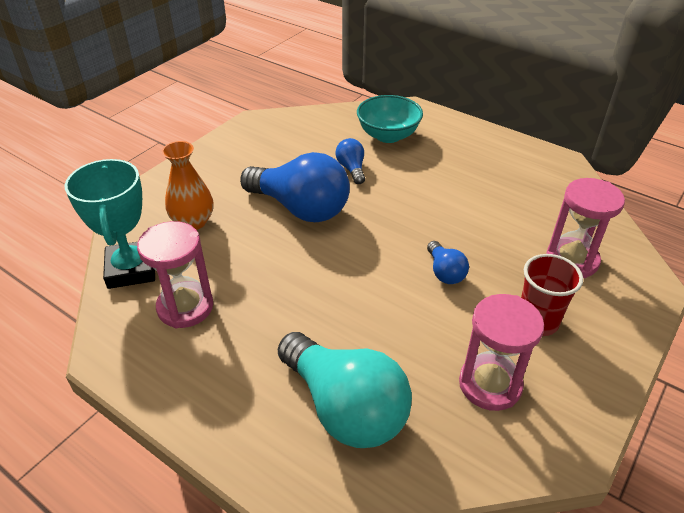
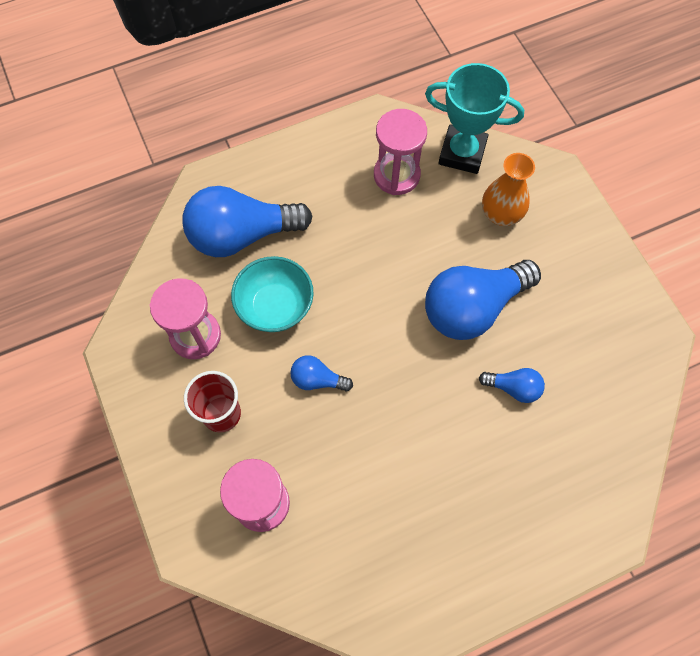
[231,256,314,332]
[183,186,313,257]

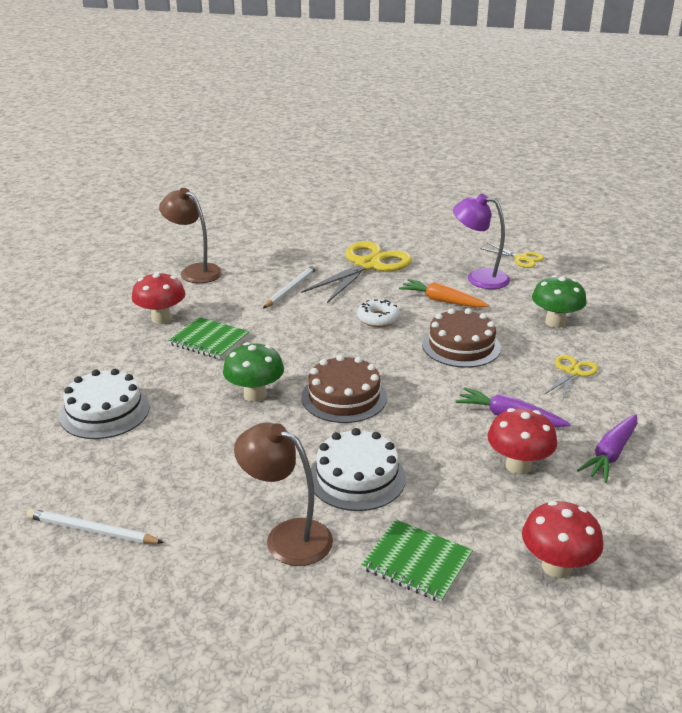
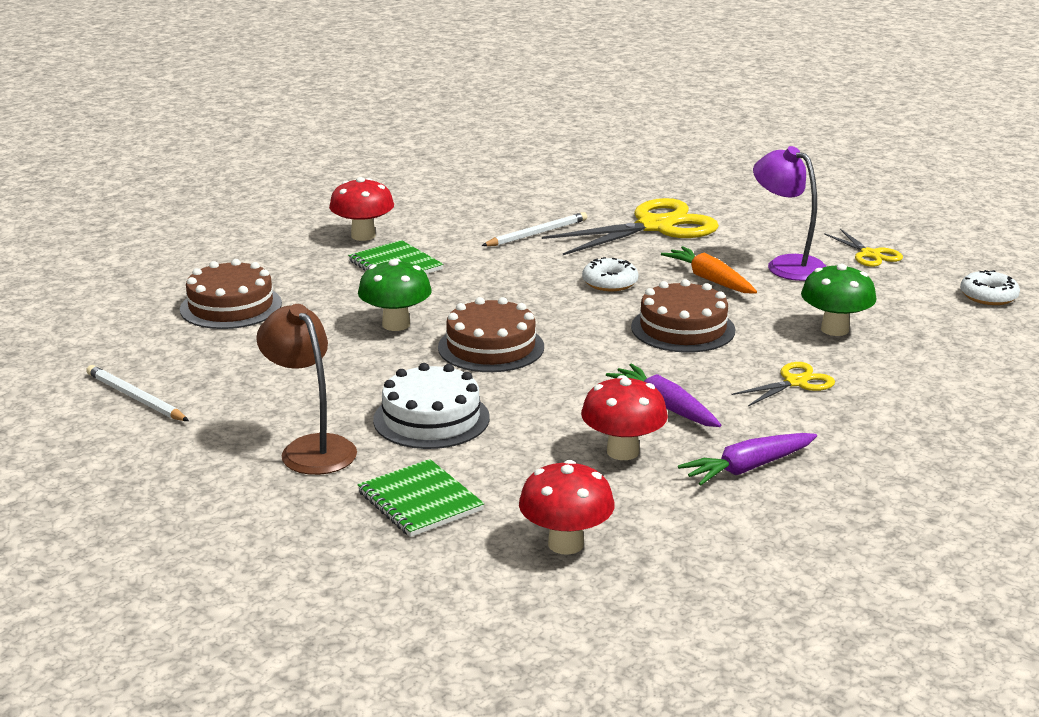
[159,188,223,283] (first image)
[960,270,1020,305]
[180,259,282,329]

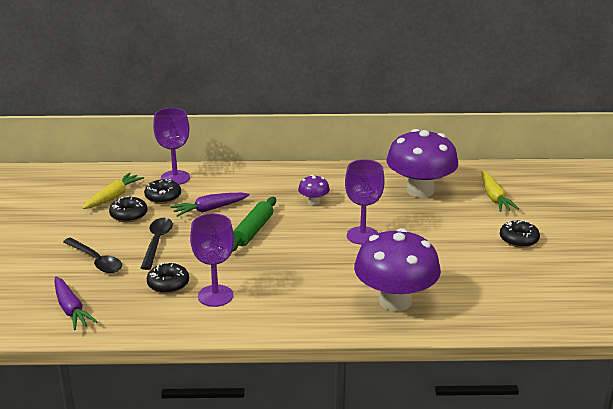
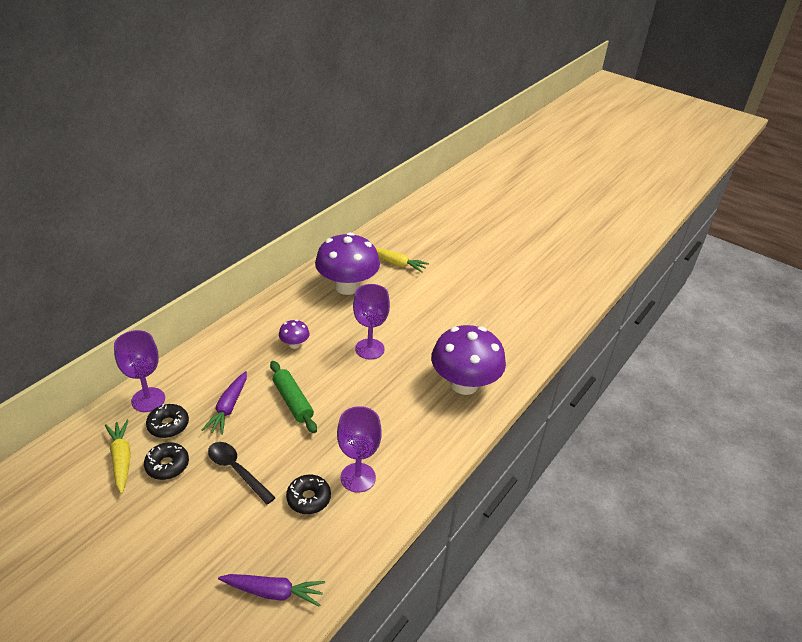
[63,238,122,273] (first image)
[500,220,540,248] (first image)

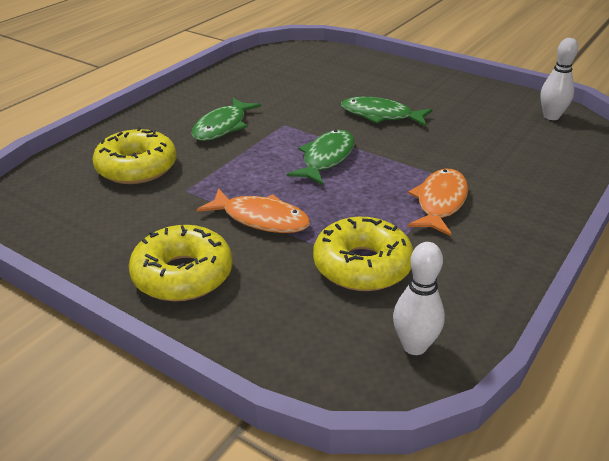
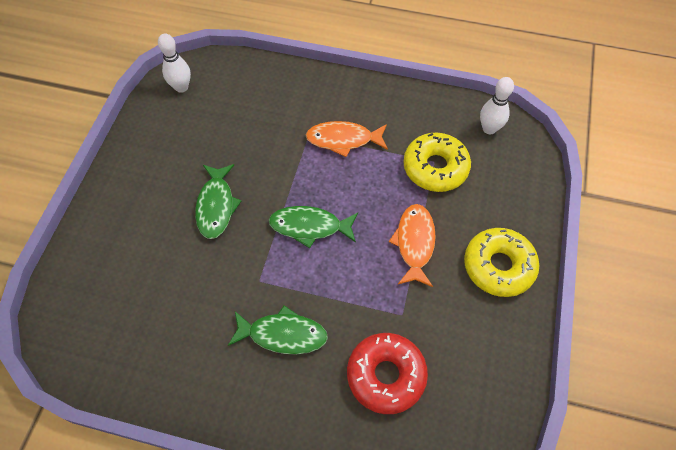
[347,333,428,414]

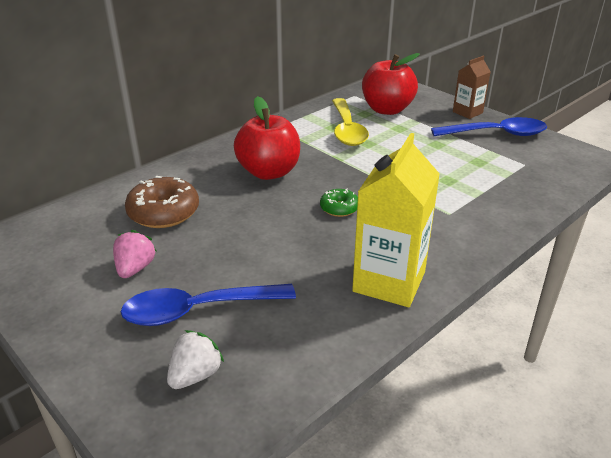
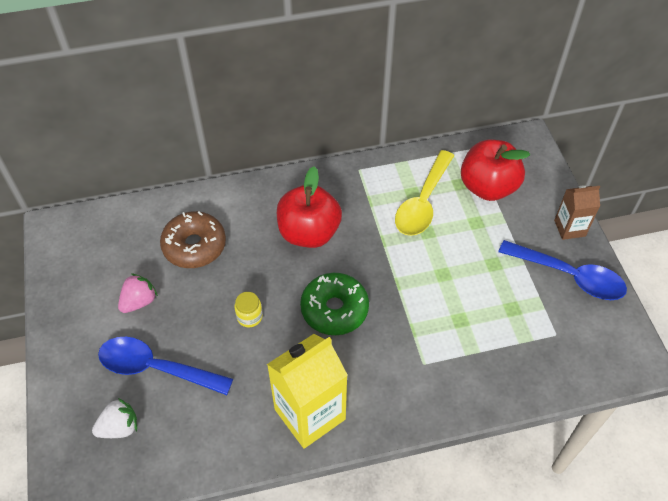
[234,292,263,327]
[300,273,369,335]

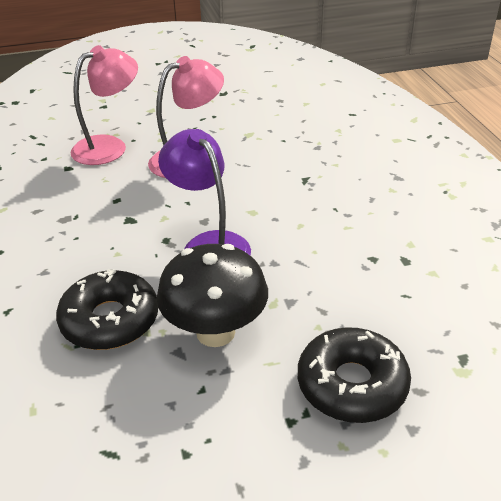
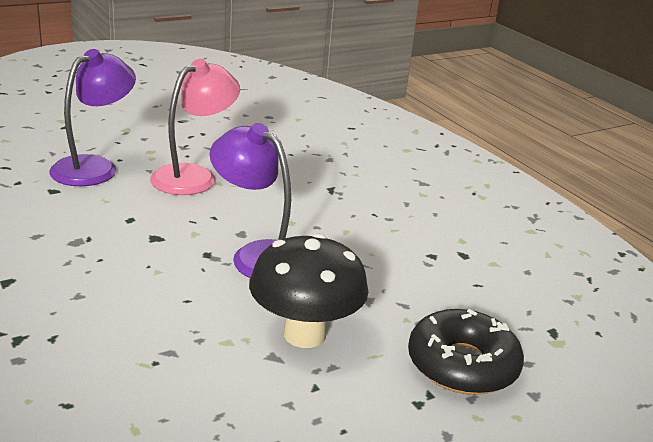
[56,269,158,350] (first image)
[49,49,136,186]

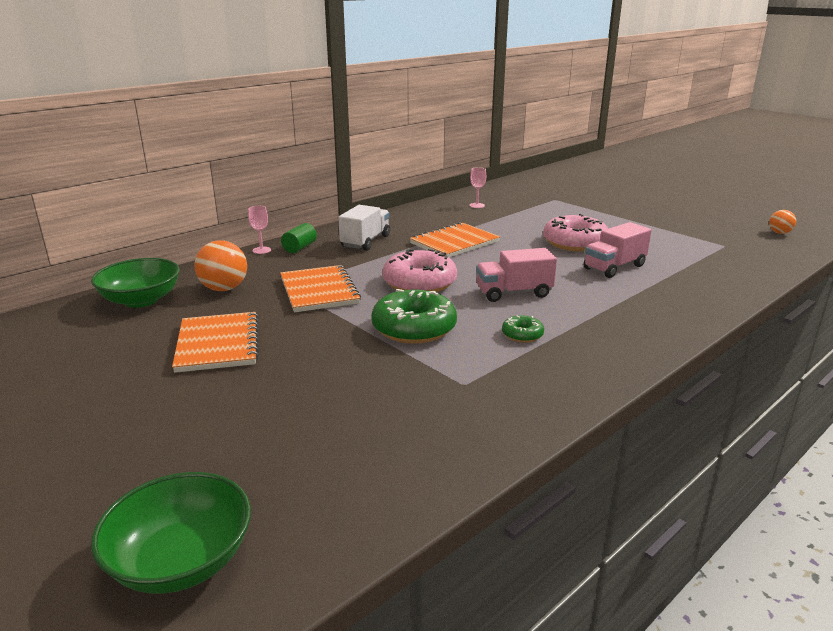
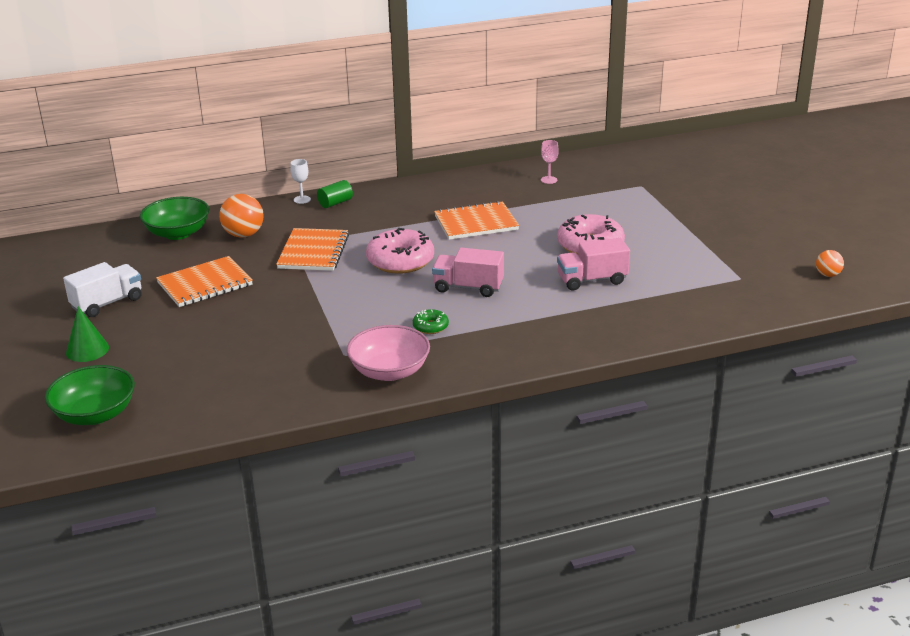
[371,289,457,344] (first image)
[66,306,109,362]
[347,325,430,381]
[63,262,142,317]
[290,159,311,204]
[156,256,253,307]

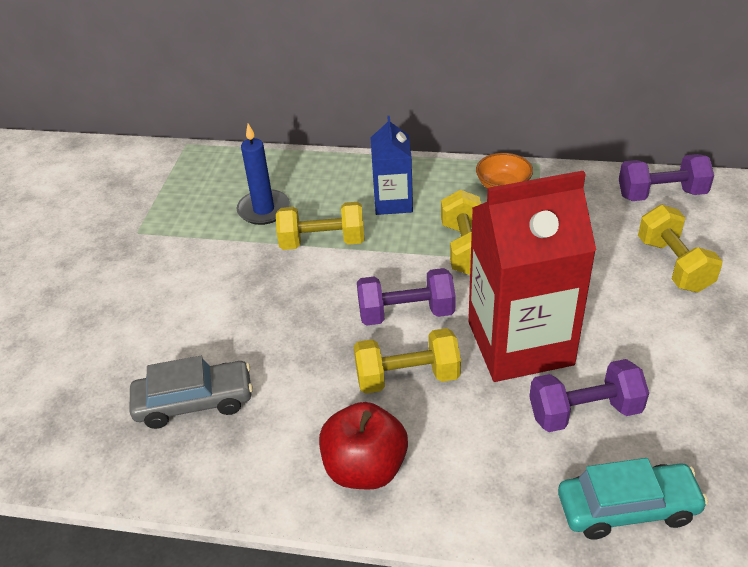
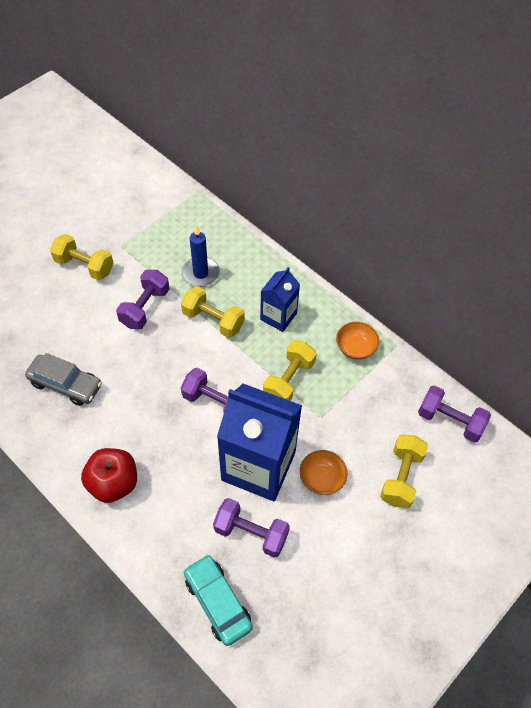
[116,270,170,330]
[300,450,347,495]
[50,234,114,280]
[217,384,302,501]
[184,554,253,646]

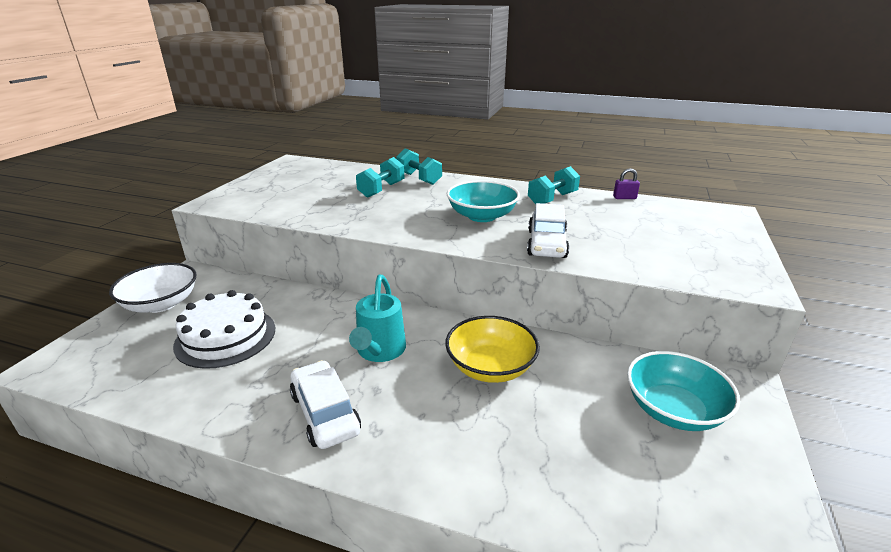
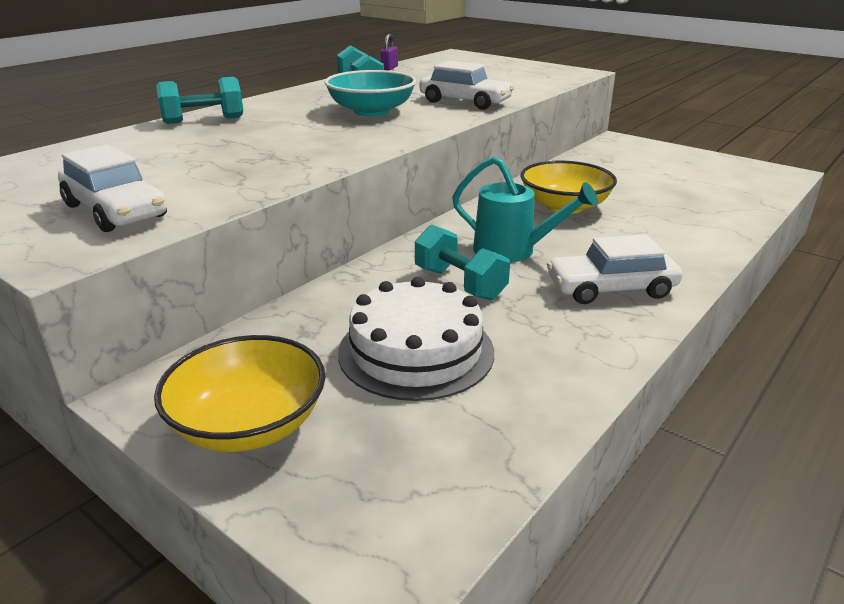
[627,351,740,431] (first image)
[58,144,167,232]
[415,224,510,300]
[154,335,326,452]

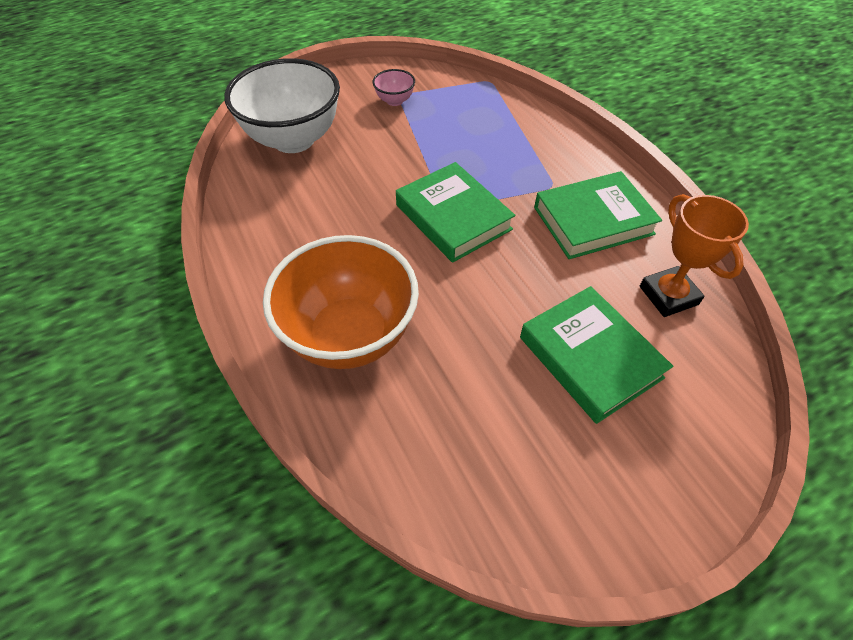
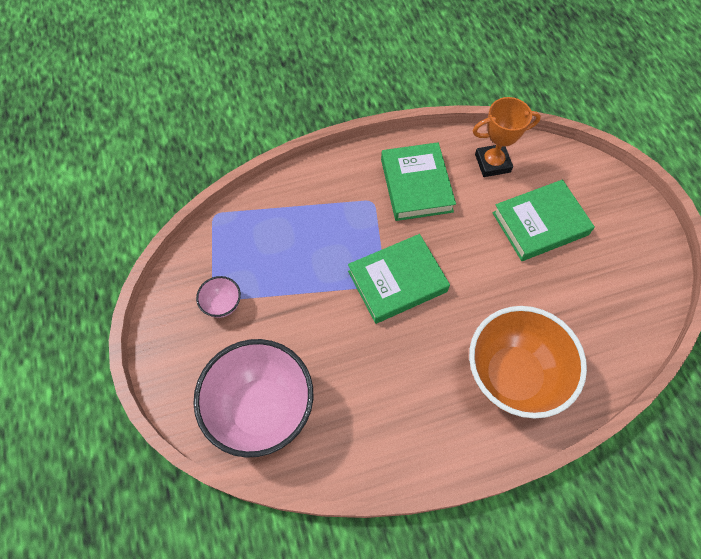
[193,339,313,458]

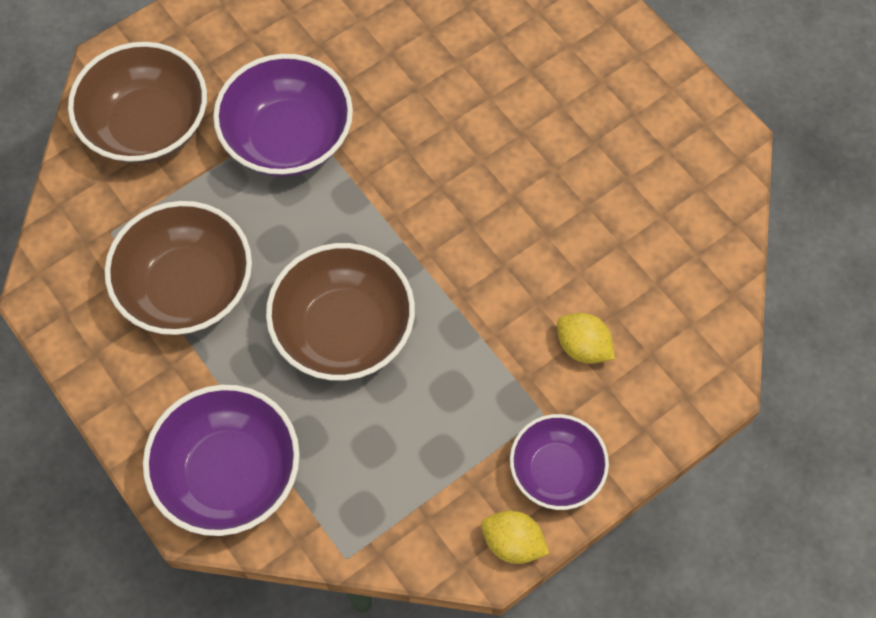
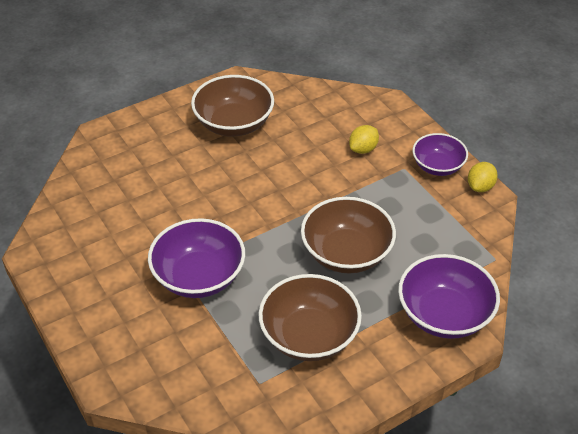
[191,75,274,137]

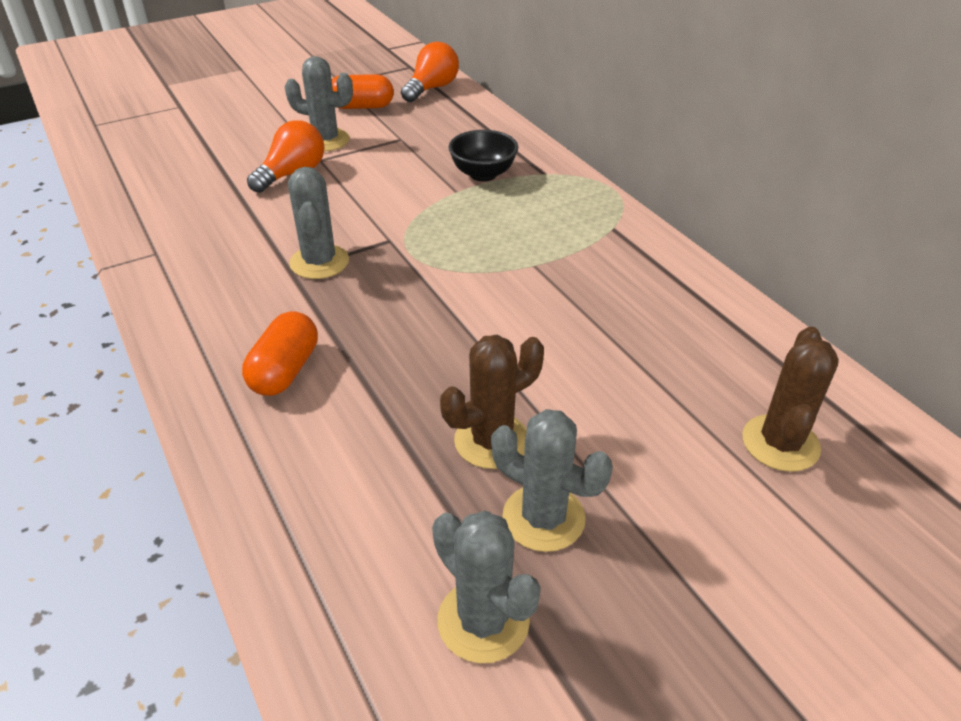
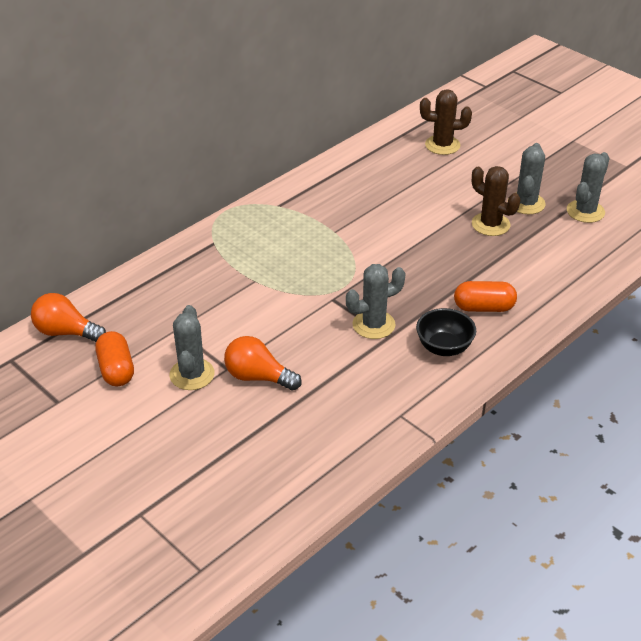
[416,308,476,356]

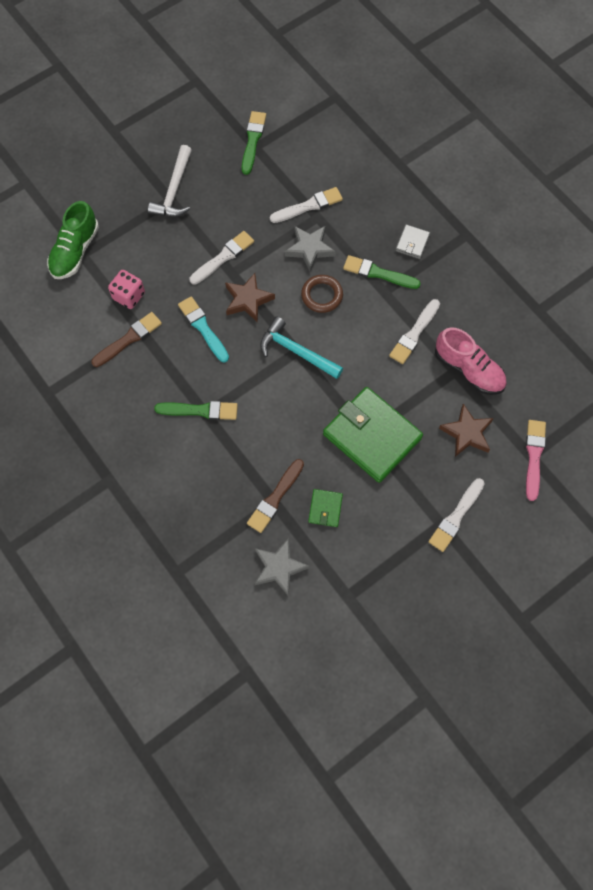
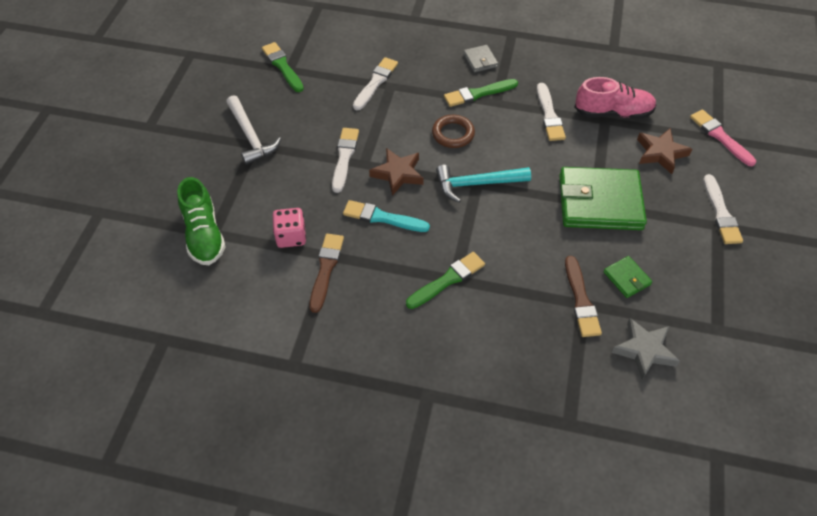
[285,226,336,272] (first image)

